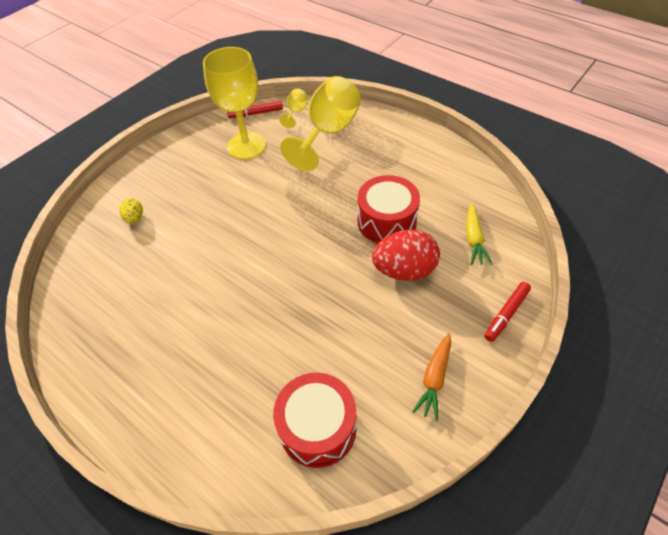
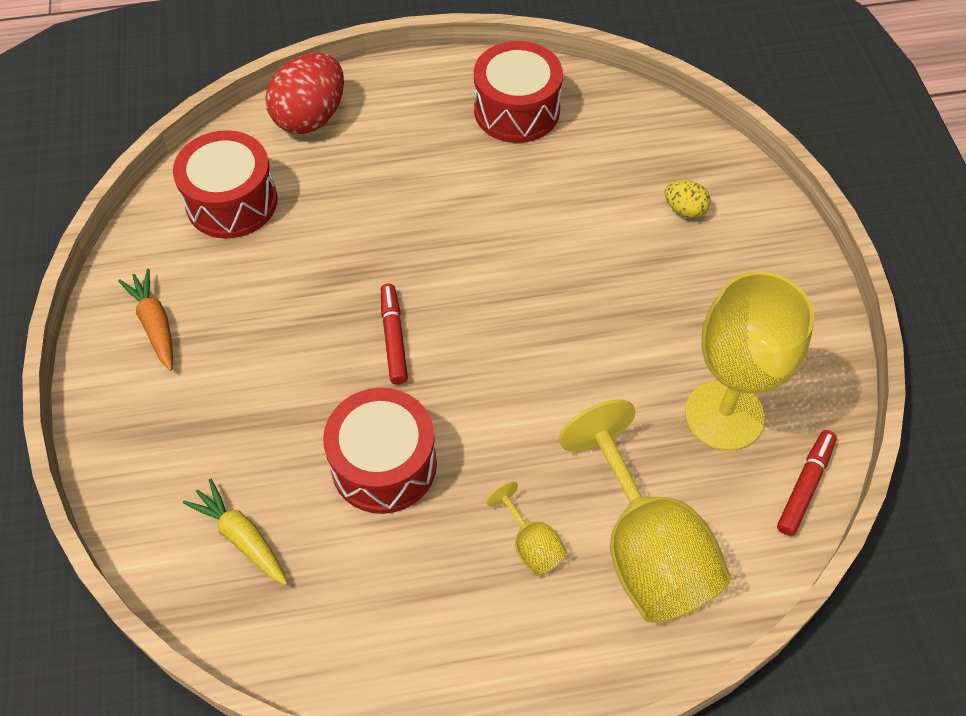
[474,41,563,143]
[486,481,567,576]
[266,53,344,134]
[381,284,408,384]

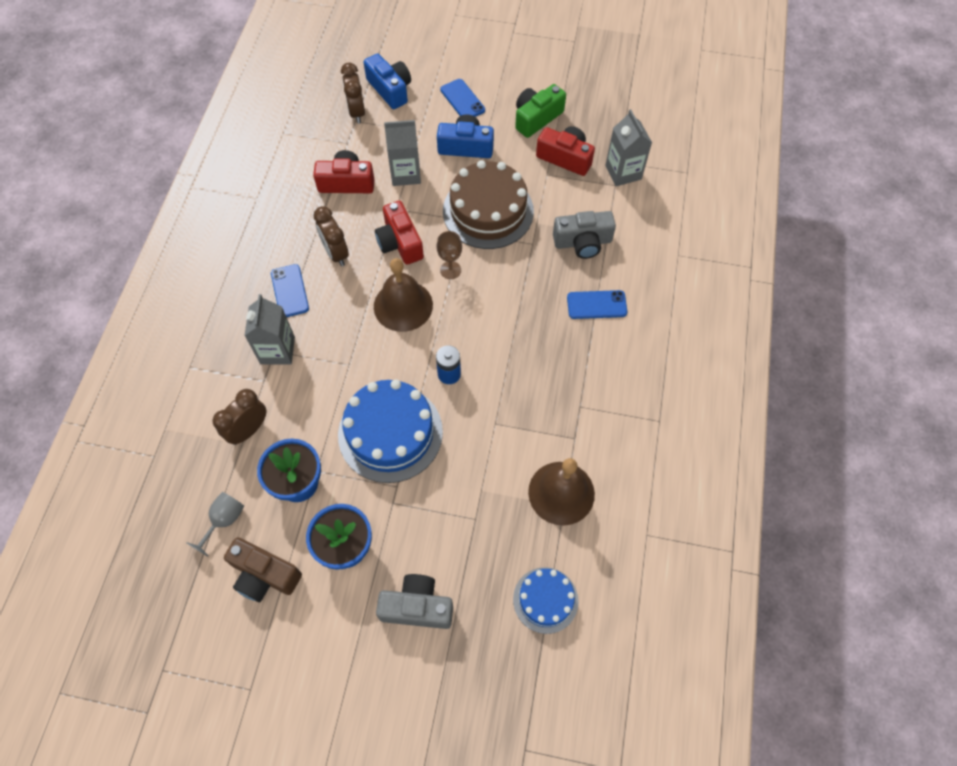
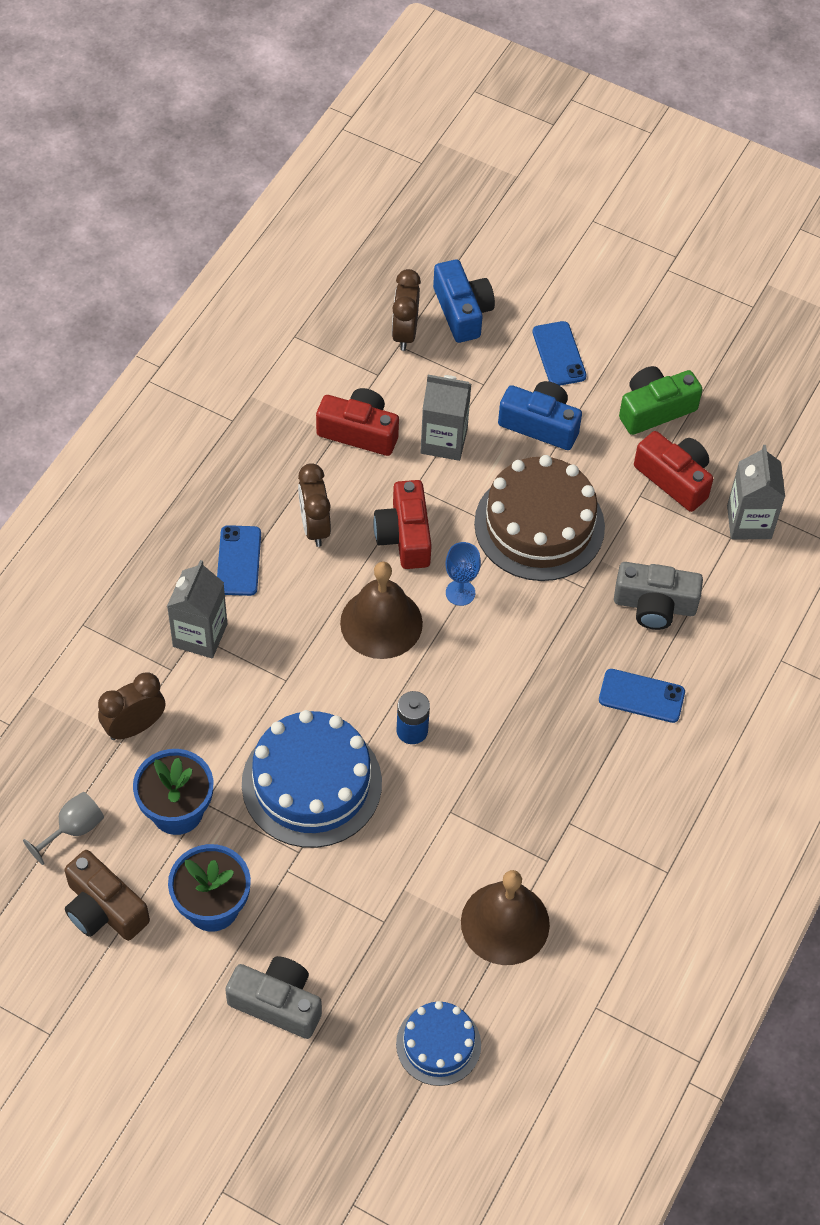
[445,542,481,606]

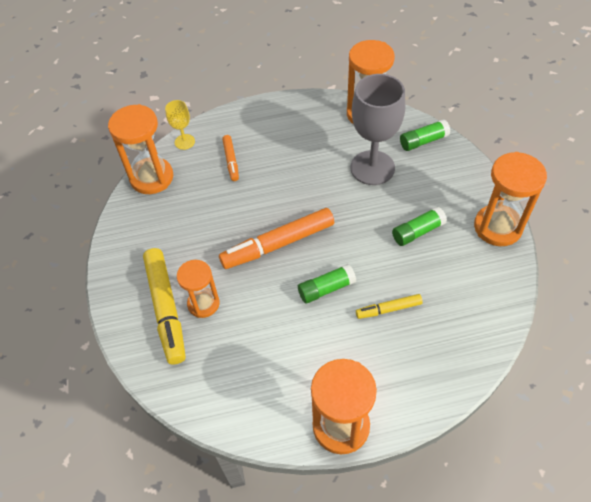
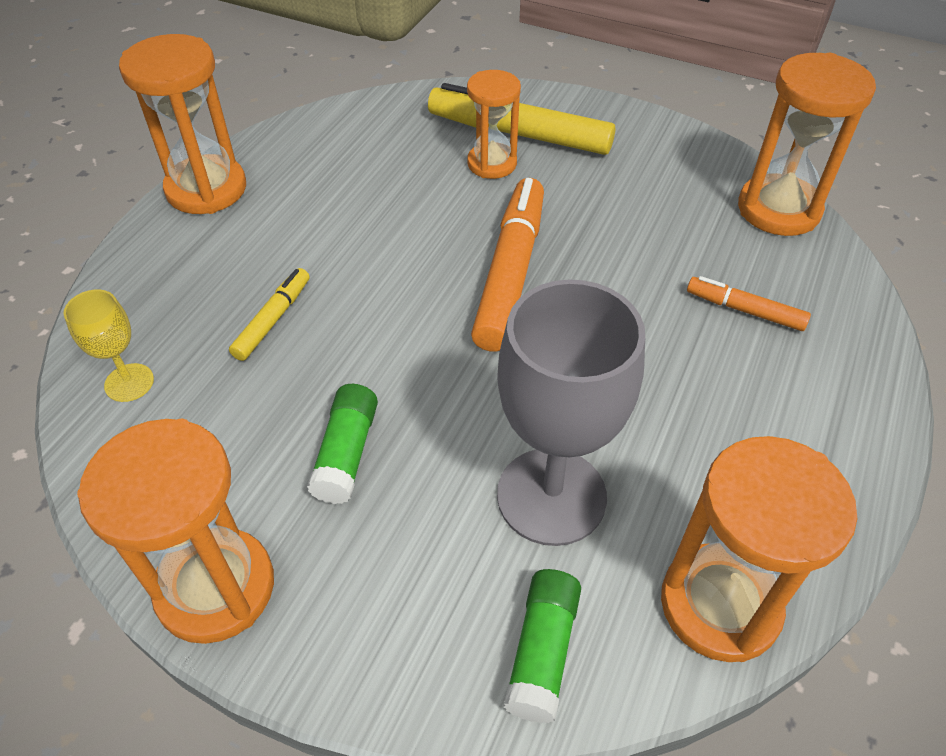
[298,264,356,304] (first image)
[64,289,154,402]

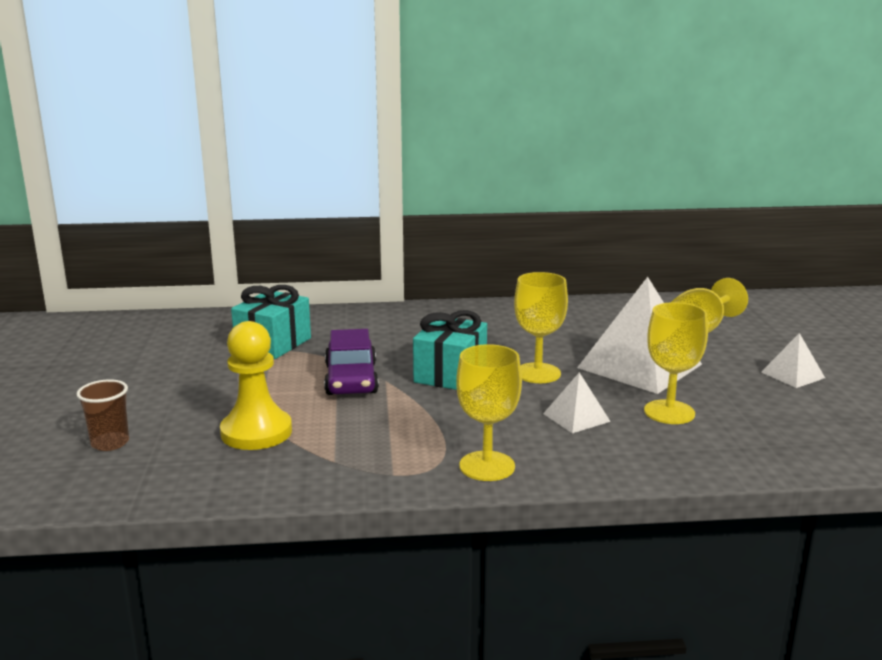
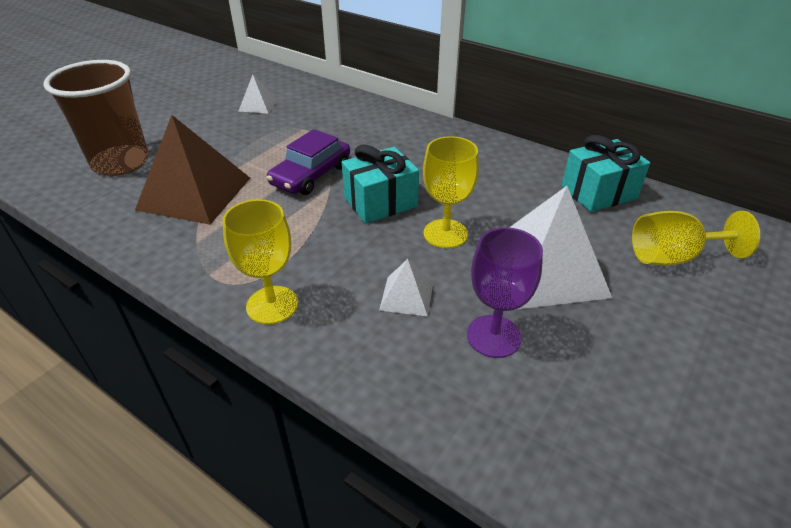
[561,135,650,212]
[238,75,278,114]
[135,115,250,225]
[467,227,543,358]
[44,60,149,176]

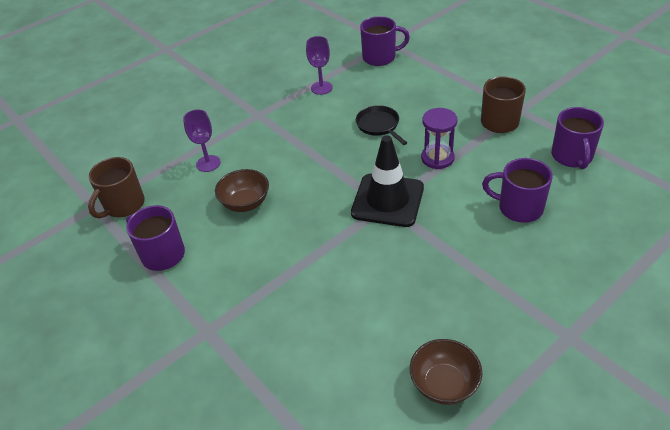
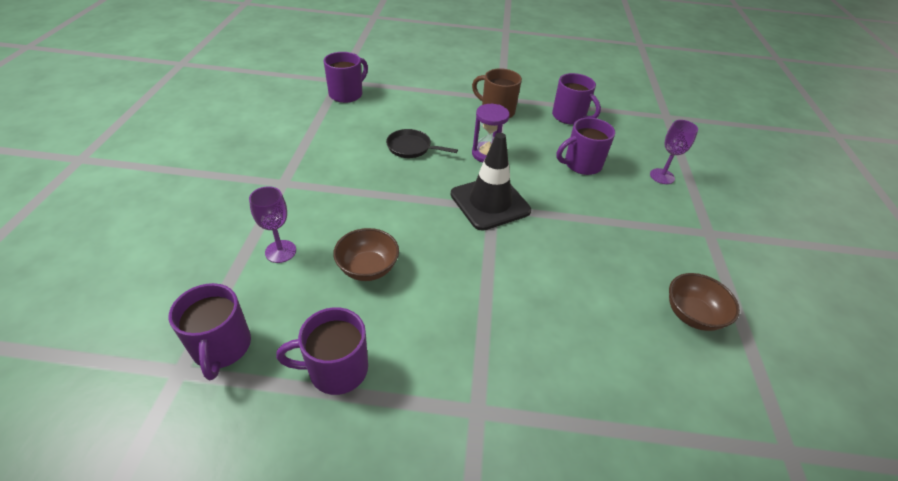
[650,120,698,184]
[169,283,251,380]

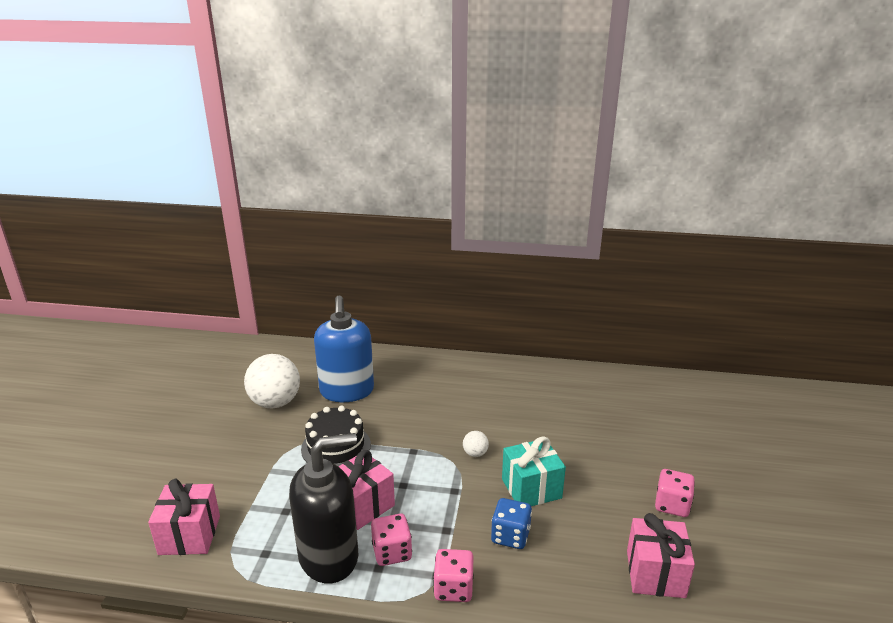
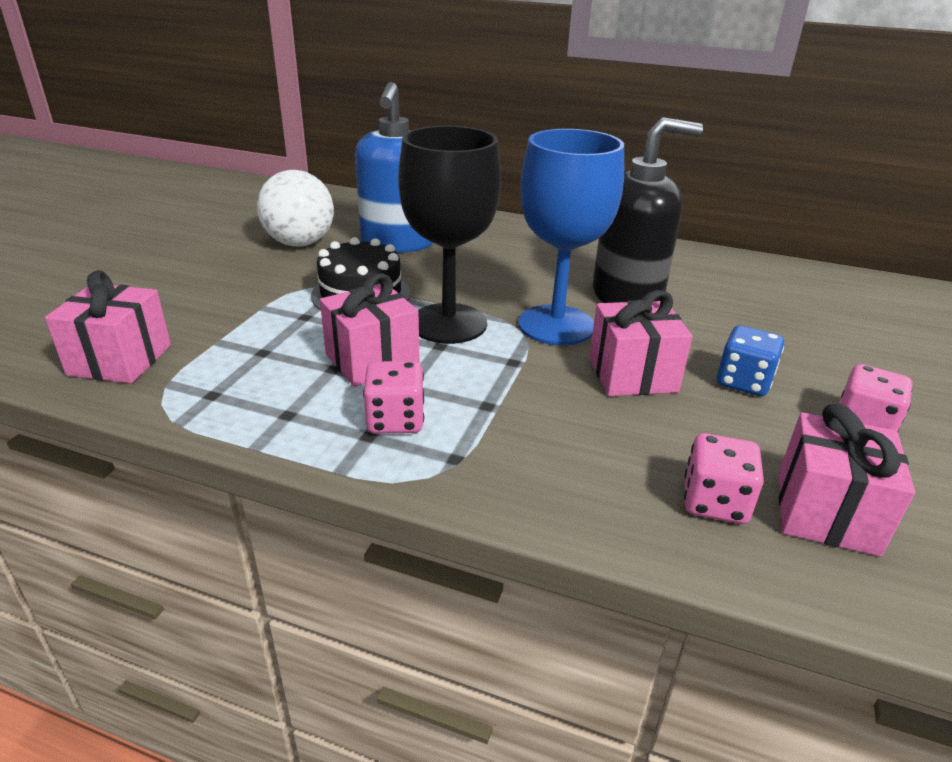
[398,126,501,344]
[593,117,703,303]
[684,433,764,524]
[717,325,784,396]
[518,129,624,345]
[589,290,693,396]

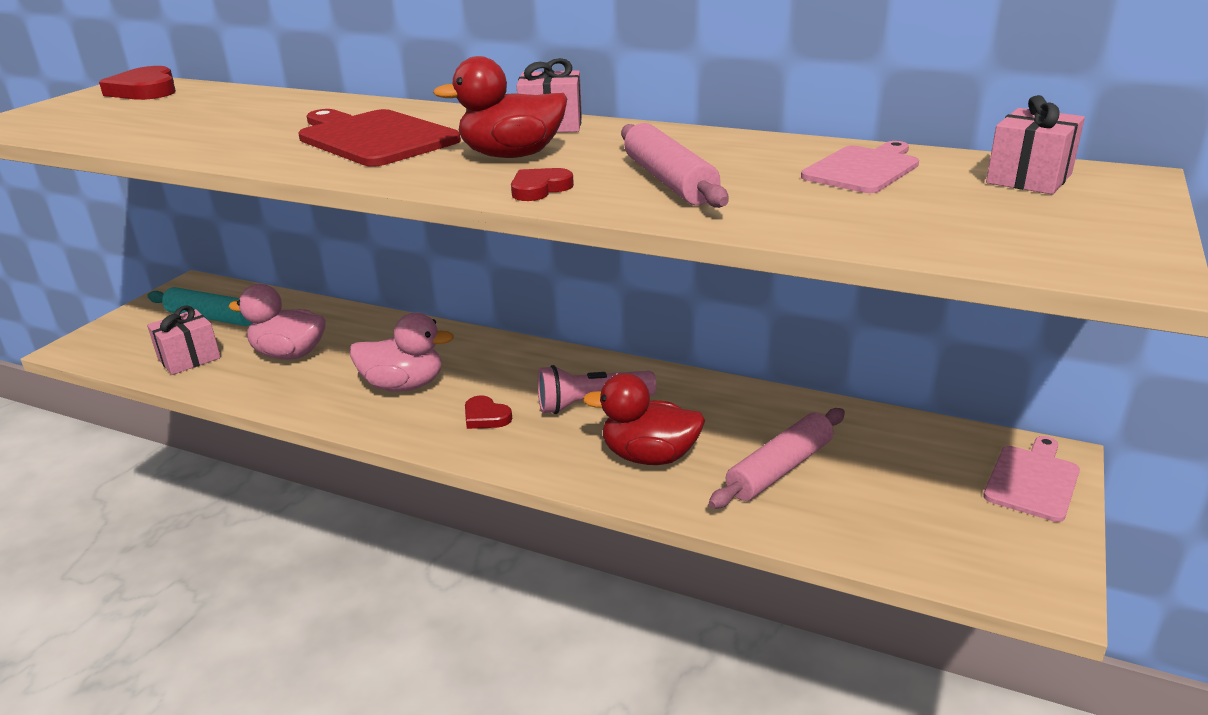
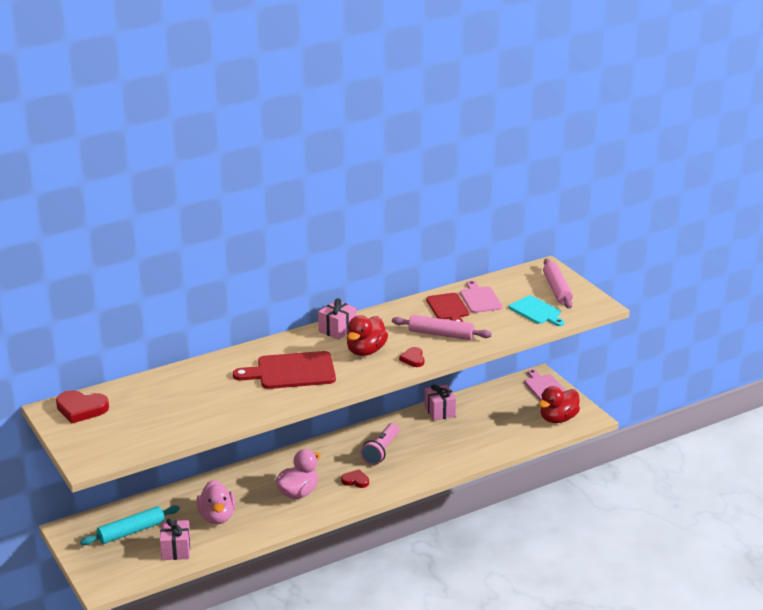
[426,293,469,322]
[509,296,564,326]
[538,386,580,423]
[543,259,573,309]
[425,384,456,421]
[196,480,236,524]
[341,469,369,488]

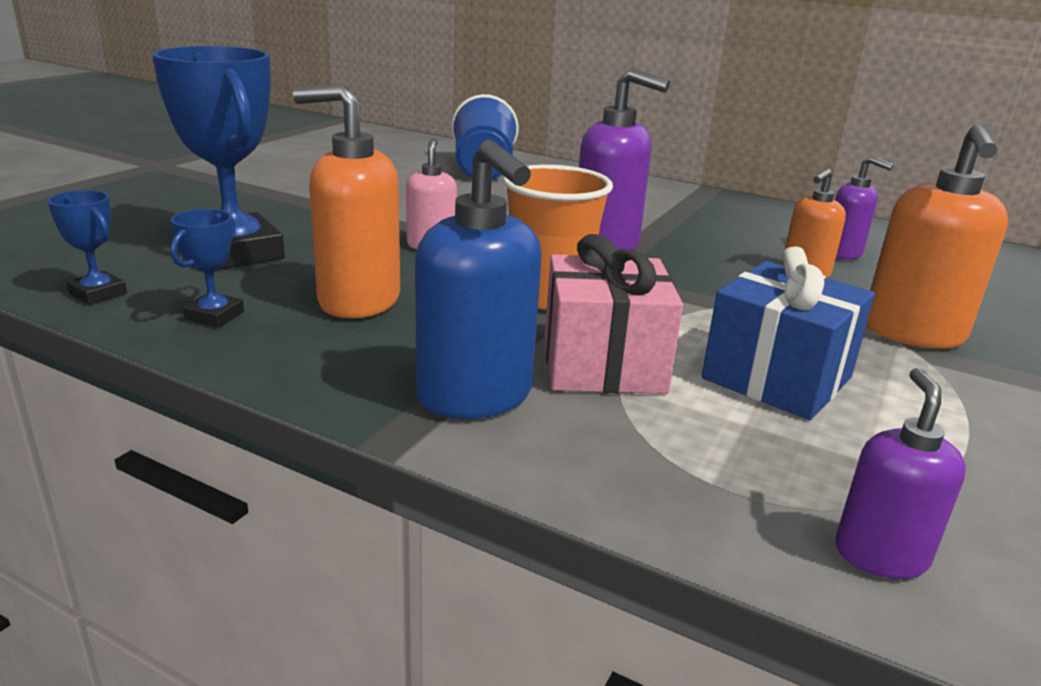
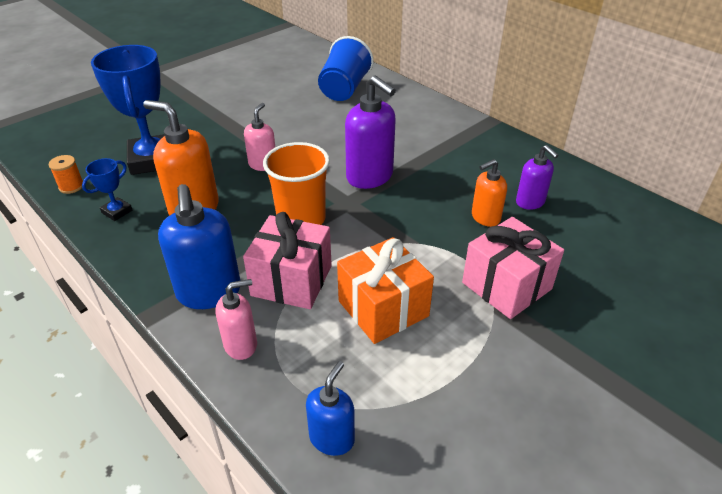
[215,279,257,360]
[49,155,83,194]
[462,217,564,319]
[337,237,434,344]
[306,361,355,456]

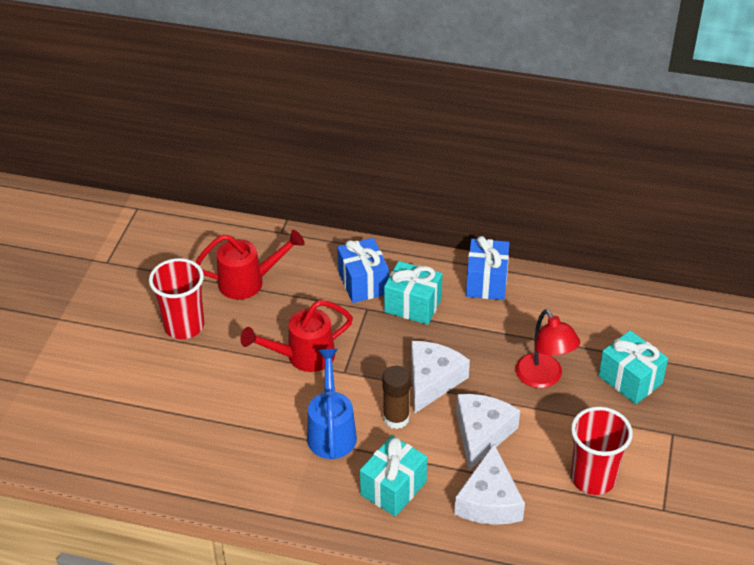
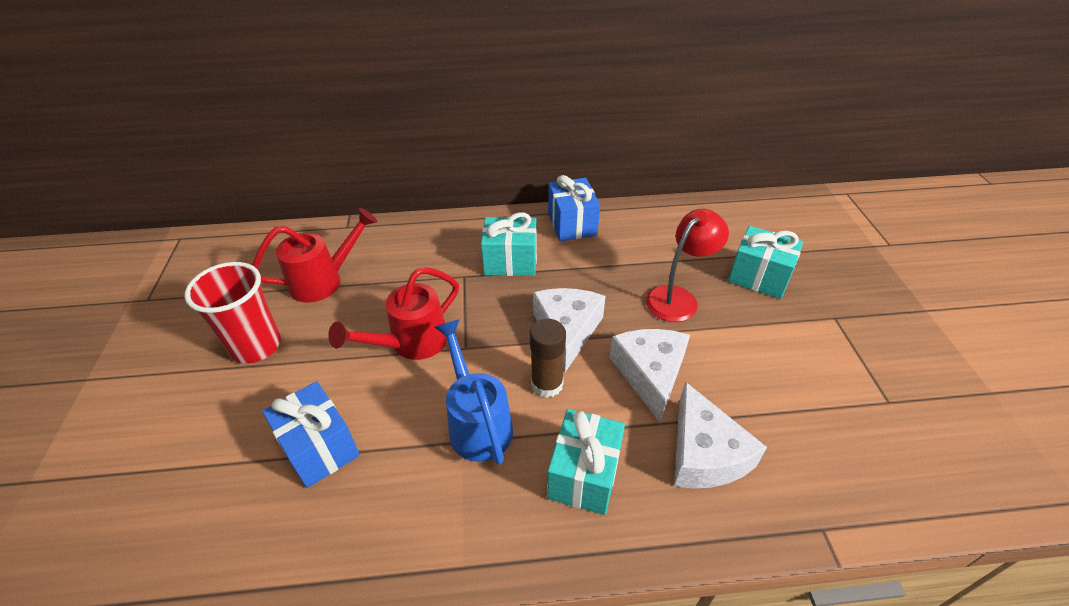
[571,407,633,495] (first image)
[262,381,360,488]
[646,209,729,322]

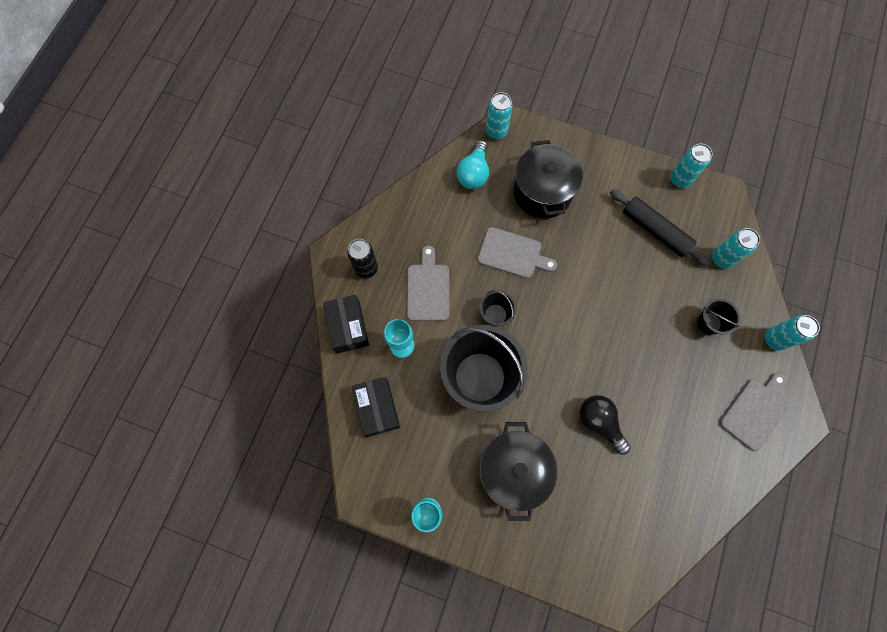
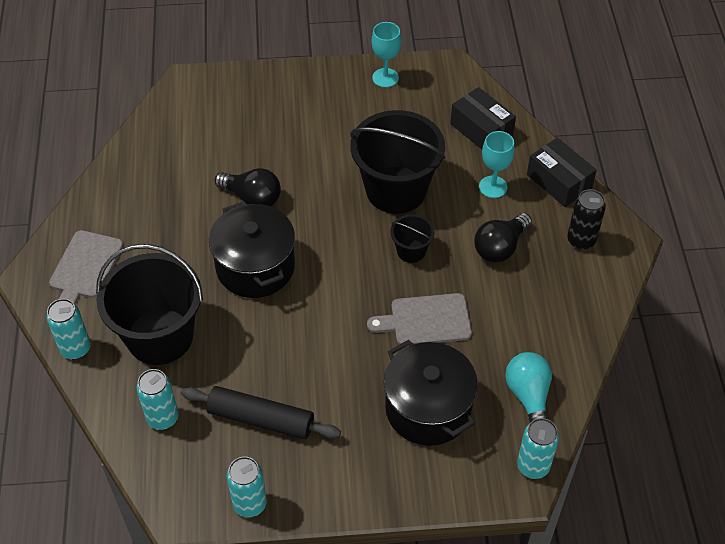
[209,201,295,298]
[474,213,532,263]
[96,244,203,365]

